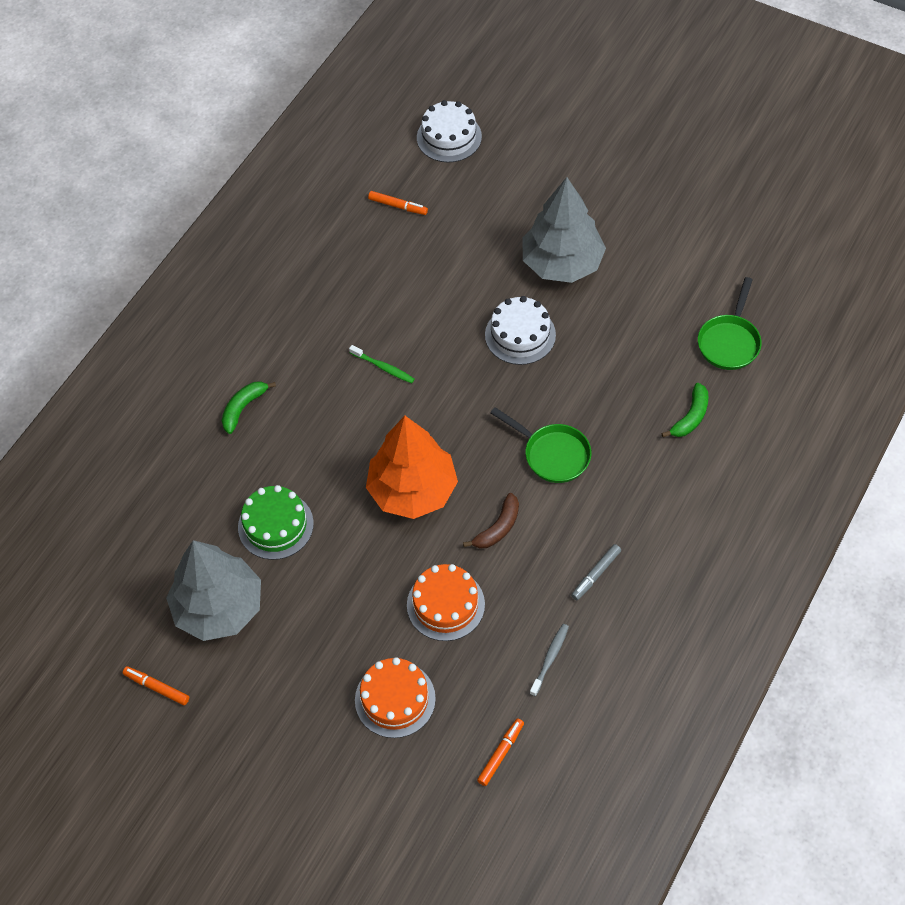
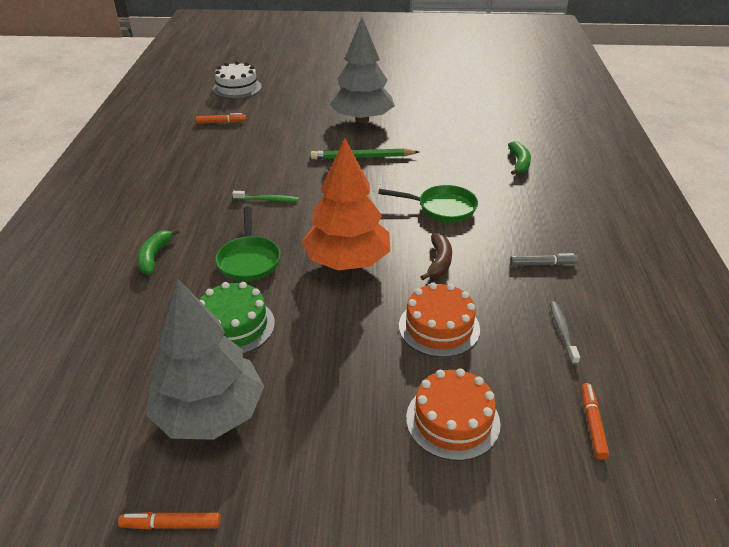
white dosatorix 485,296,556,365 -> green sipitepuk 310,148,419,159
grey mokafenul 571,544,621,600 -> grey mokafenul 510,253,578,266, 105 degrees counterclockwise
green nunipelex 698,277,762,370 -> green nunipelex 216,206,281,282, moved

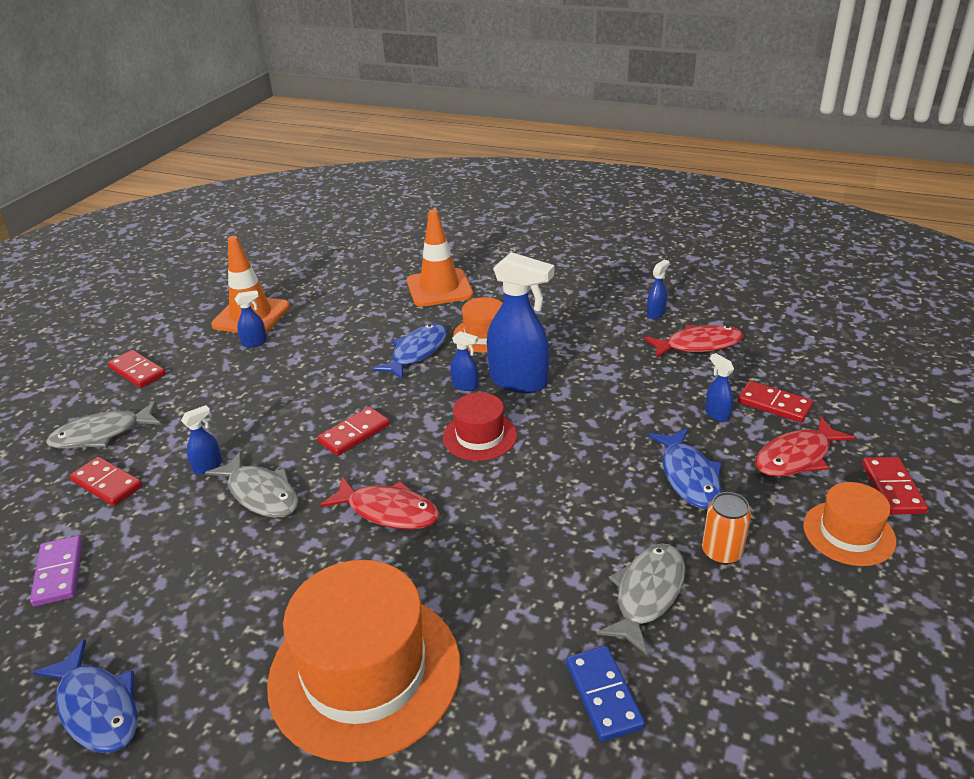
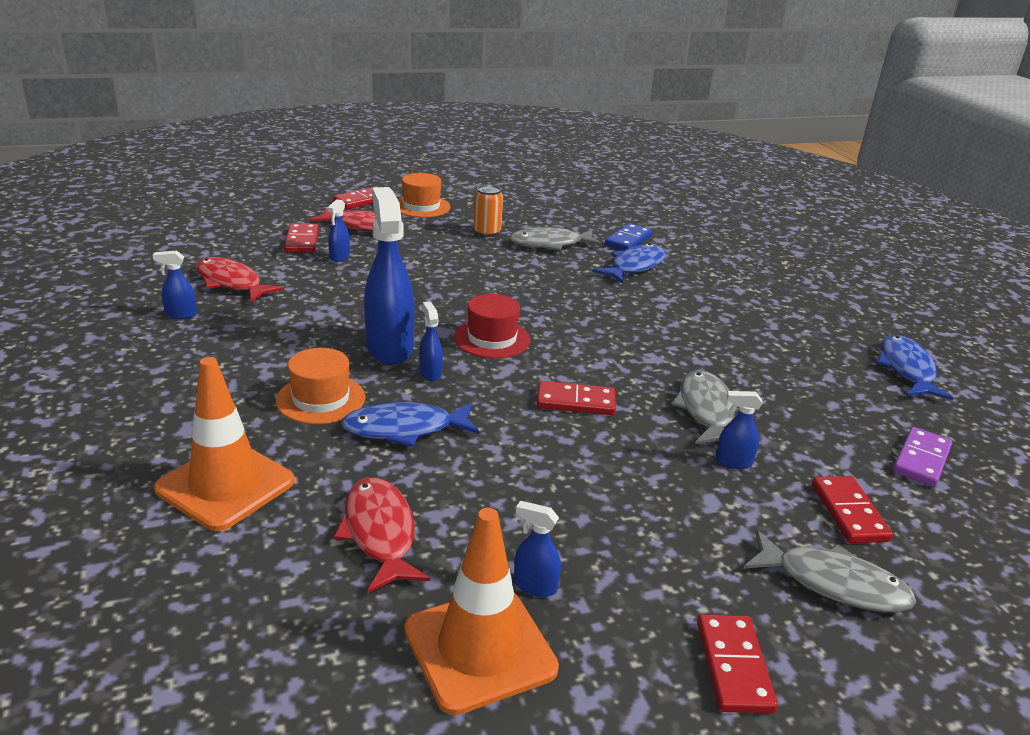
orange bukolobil 267,560,461,762 -> none
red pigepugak 319,476,439,529 -> red pigepugak 334,477,430,593, moved
blue pigepugak 648,428,722,509 -> blue pigepugak 593,243,666,284, moved

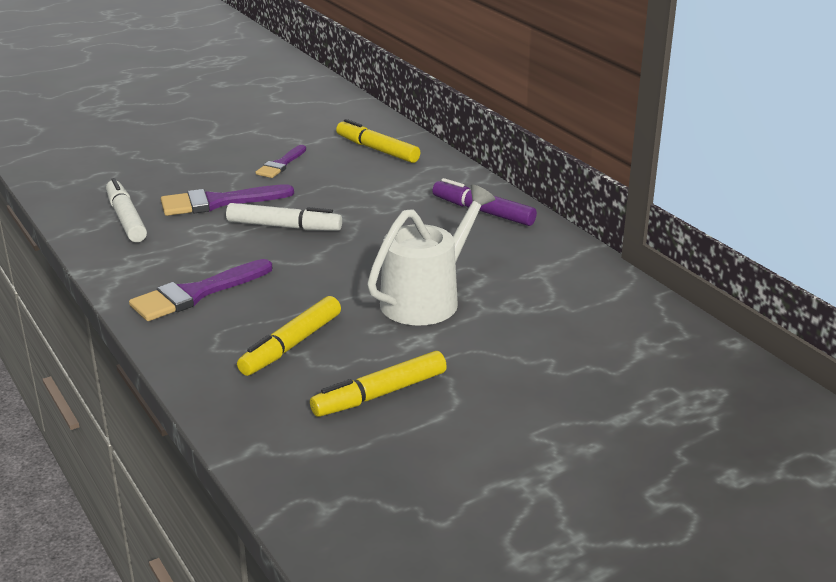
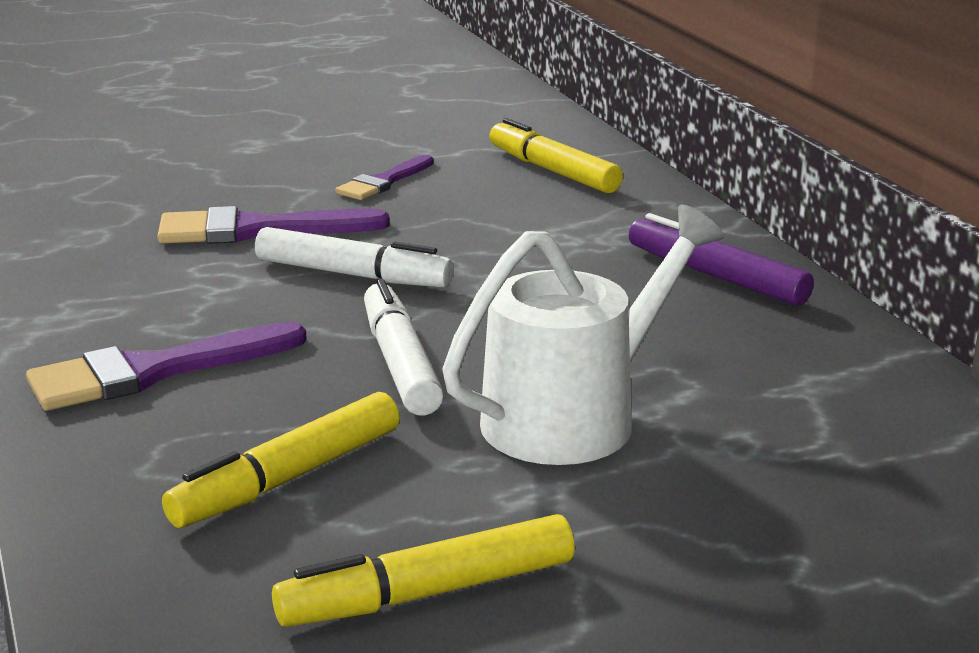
white mokafenul 106,178,147,242 -> white mokafenul 364,279,444,416, moved

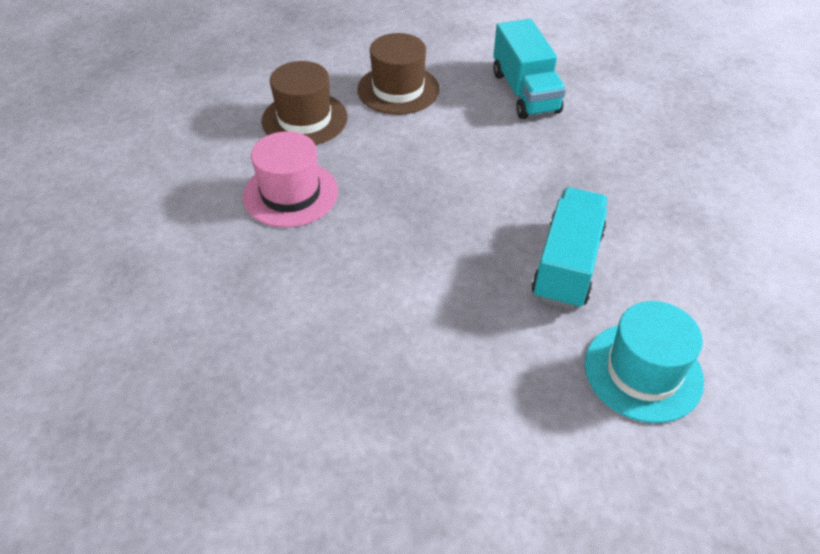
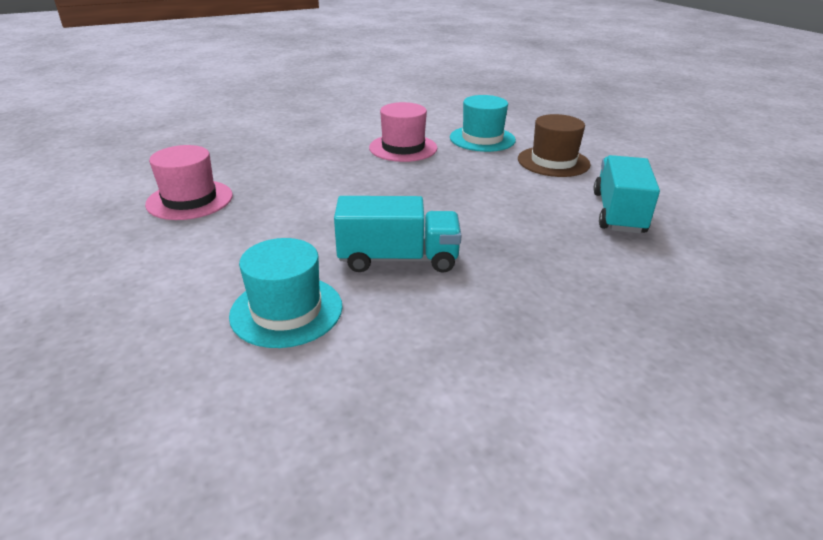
brown bukolobil 262,61,348,145 -> turquoise bukolobil 450,95,516,152
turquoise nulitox 493,19,566,119 -> turquoise nulitox 593,155,660,234, 135 degrees clockwise
none -> pink bukolobil 145,145,233,220

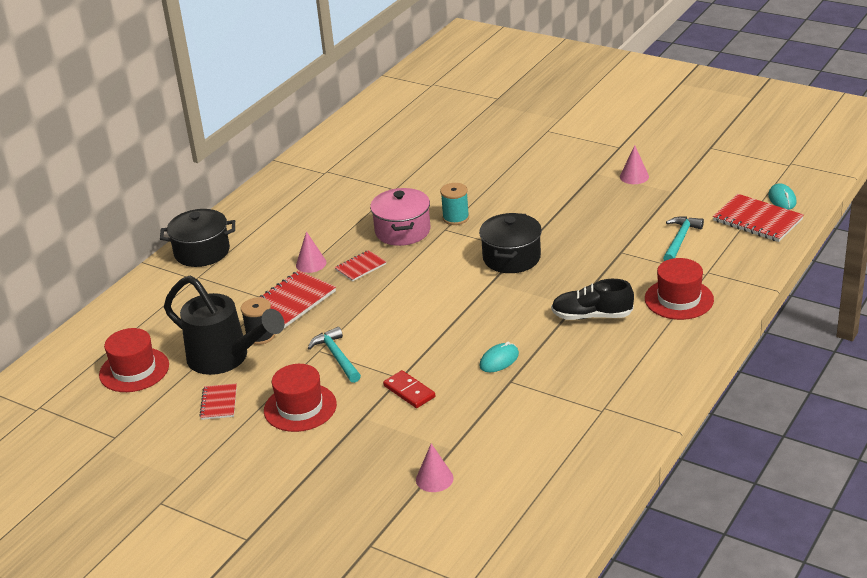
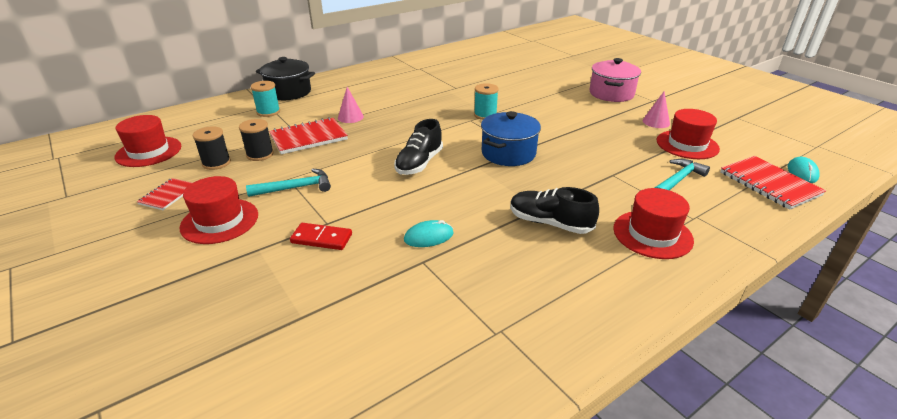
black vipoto 164,276,285,375 -> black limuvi 193,126,231,170
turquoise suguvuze 308,327,361,383 -> turquoise suguvuze 246,169,331,197, 75 degrees clockwise
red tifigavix 335,250,386,282 -> none
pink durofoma 370,188,430,246 -> pink durofoma 590,58,641,102, moved
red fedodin 383,370,435,408 -> red fedodin 290,223,352,250, 60 degrees counterclockwise
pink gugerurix 416,443,454,492 -> none
black durofoma 479,213,542,273 -> blue durofoma 481,111,541,166
none -> turquoise limuvi 251,81,280,117
none -> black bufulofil 394,119,443,175
none -> red bukolobil 657,109,720,159

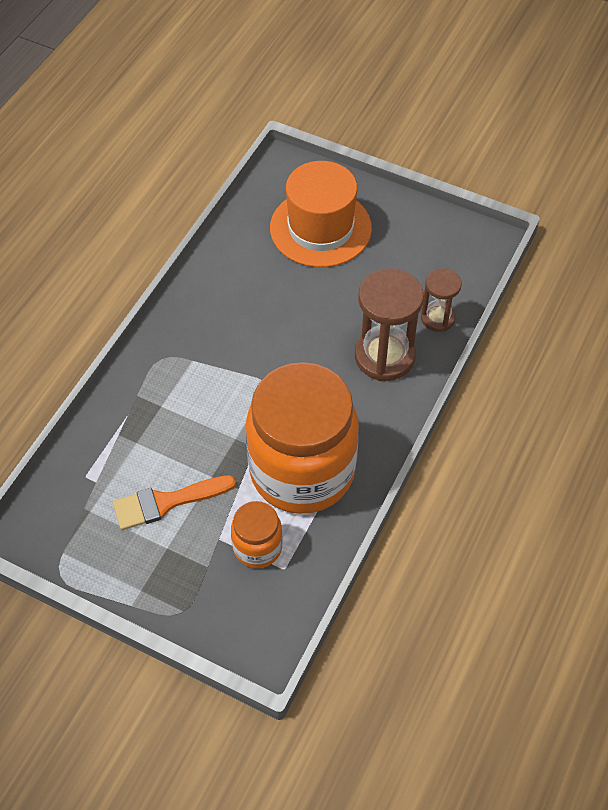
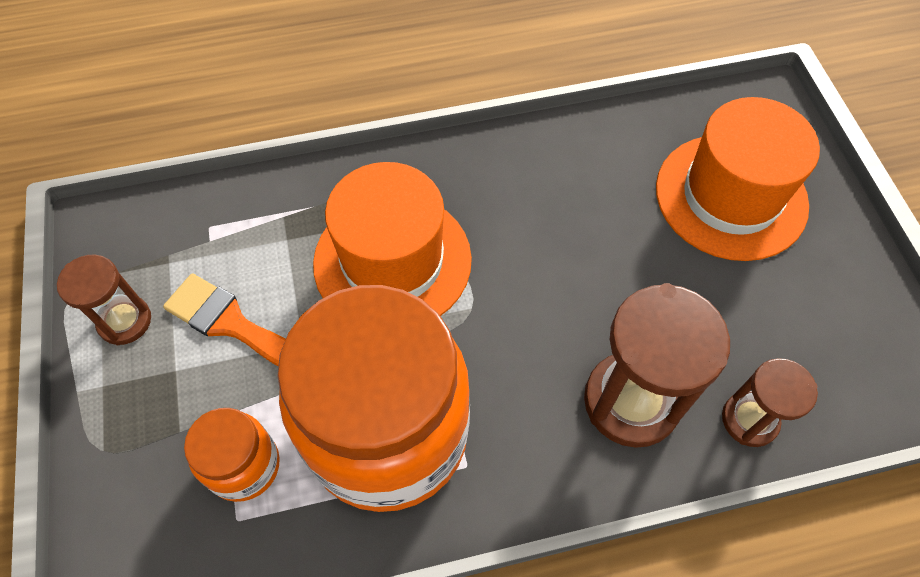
none -> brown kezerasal 57,255,151,345
none -> orange bukolobil 313,162,472,316

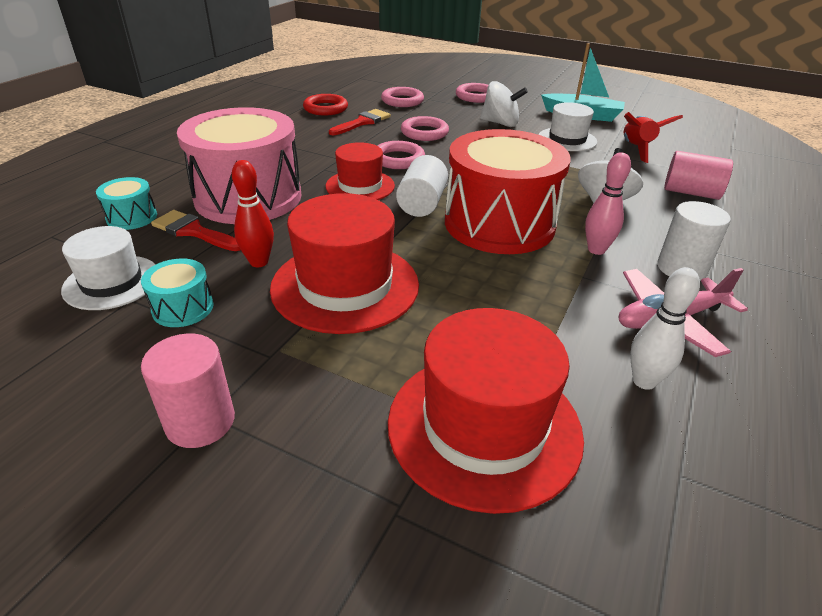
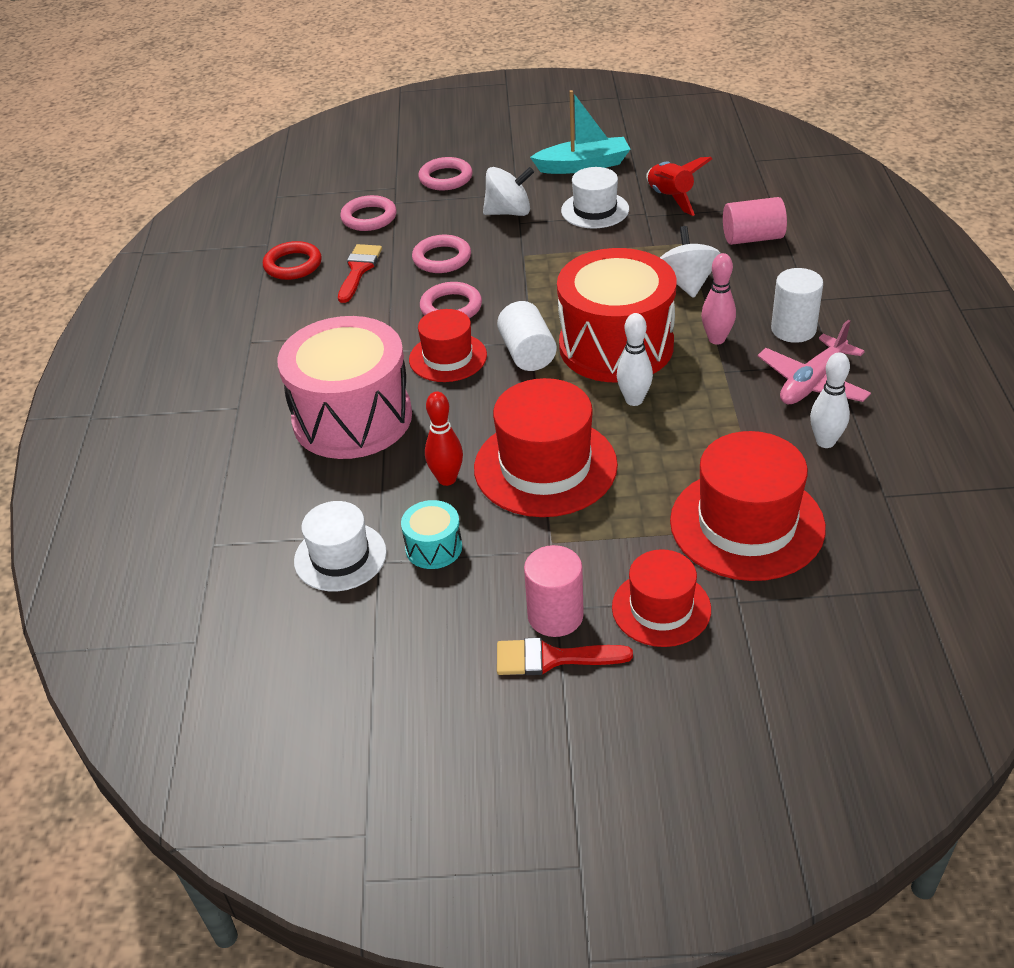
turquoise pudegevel 96,177,157,230 -> none
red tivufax 151,210,241,251 -> red tivufax 497,637,633,675, moved
none -> red bukolobil 612,549,711,647
none -> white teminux 617,313,653,406

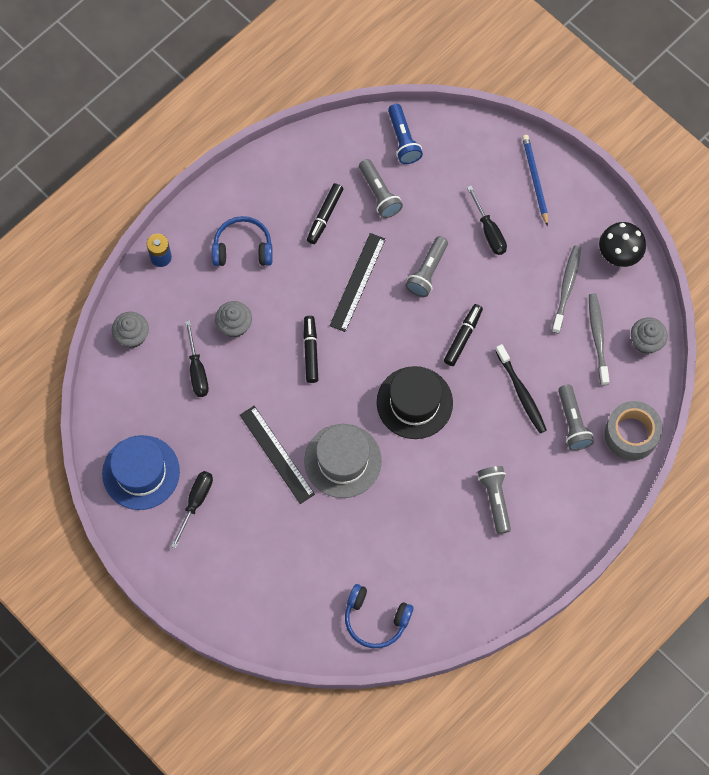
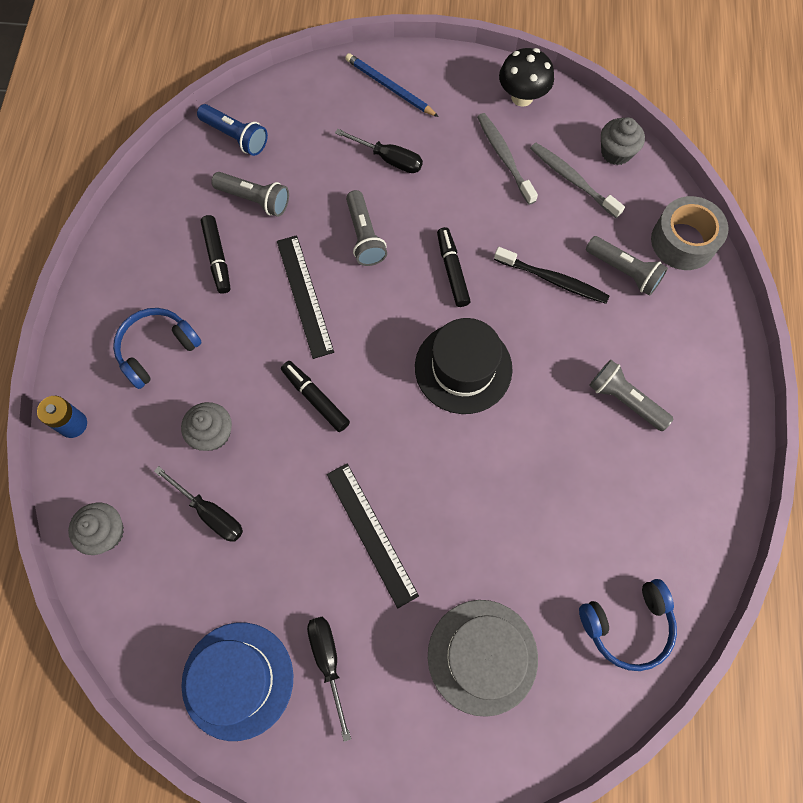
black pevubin 240,406,315,504 -> black pevubin 327,463,419,608, 45 degrees clockwise
grey bukolobil 304,424,382,498 -> grey bukolobil 428,600,538,717, moved

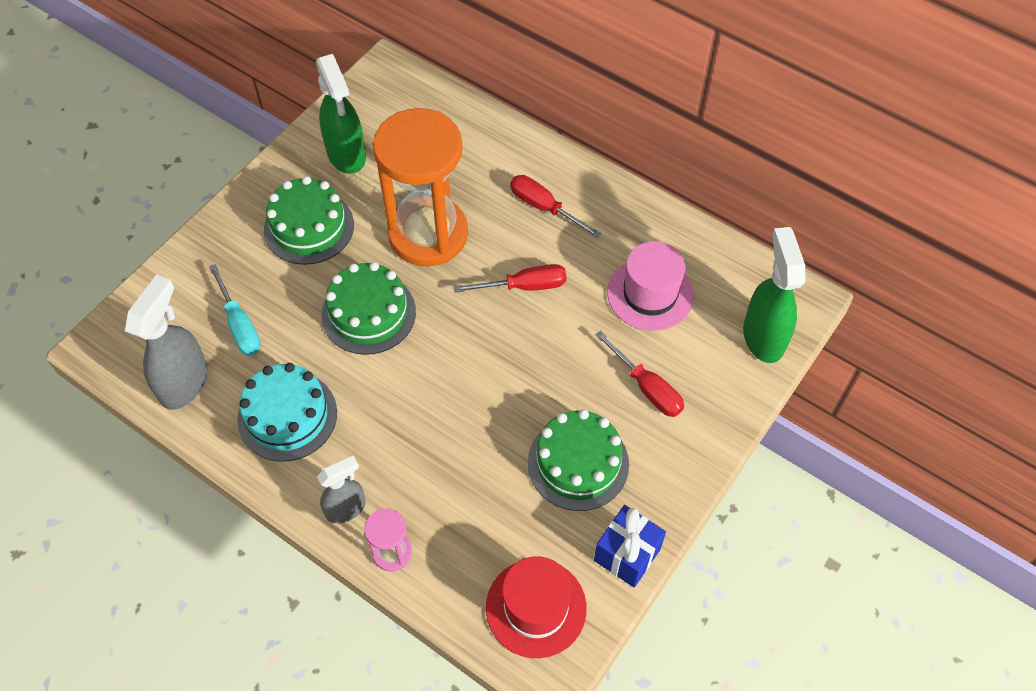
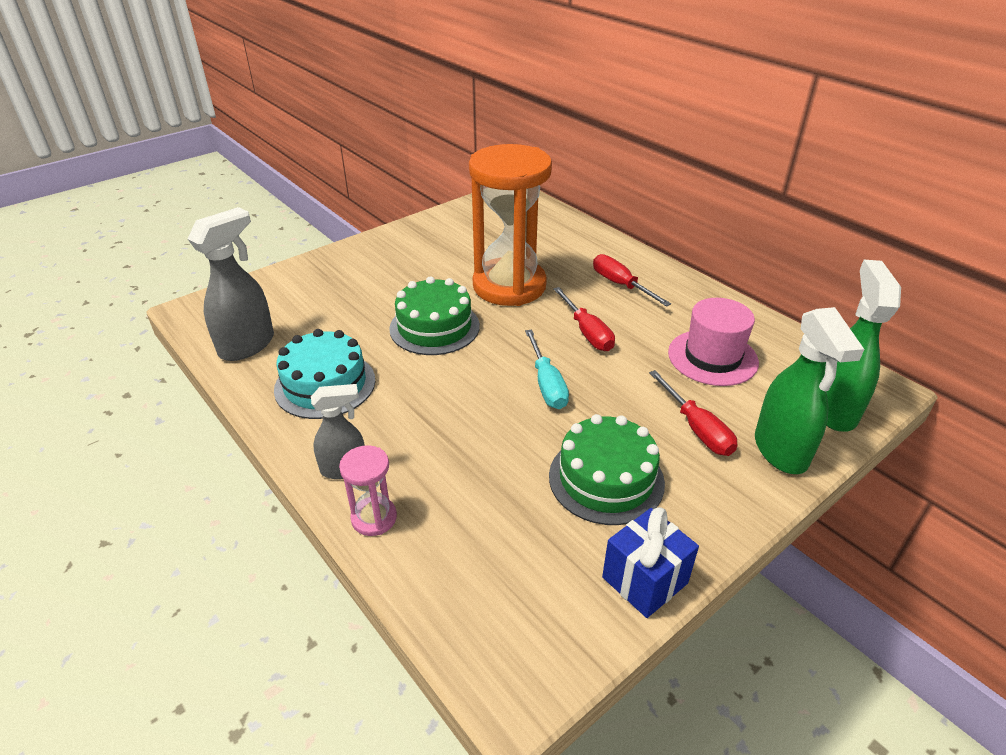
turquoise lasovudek 209,264,261,356 -> turquoise lasovudek 525,329,569,409, moved
green dosatorix 264,176,354,265 -> none
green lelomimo 316,54,366,174 -> green lelomimo 755,307,864,474, moved
red lasovudek 454,264,567,293 -> red lasovudek 553,287,615,351, 60 degrees clockwise
red bukolobil 486,556,587,658 -> none

